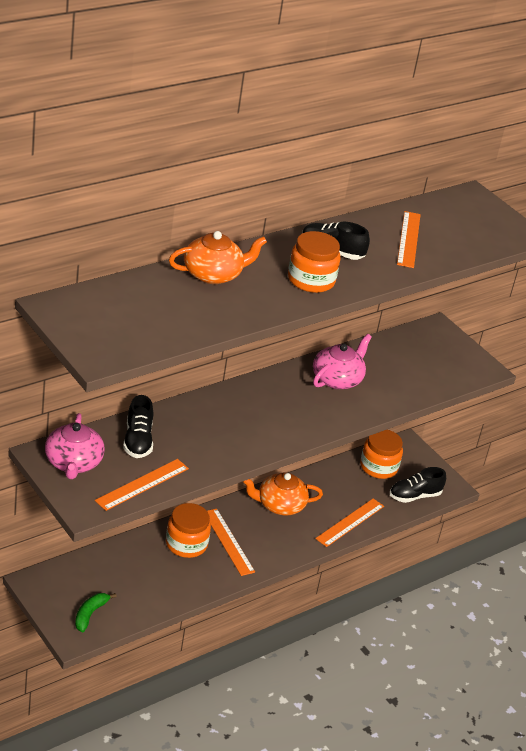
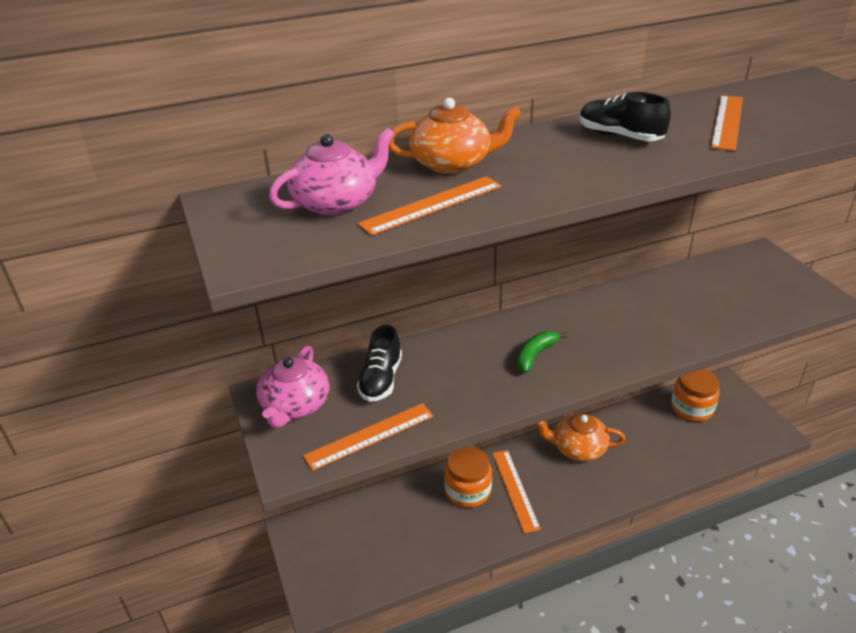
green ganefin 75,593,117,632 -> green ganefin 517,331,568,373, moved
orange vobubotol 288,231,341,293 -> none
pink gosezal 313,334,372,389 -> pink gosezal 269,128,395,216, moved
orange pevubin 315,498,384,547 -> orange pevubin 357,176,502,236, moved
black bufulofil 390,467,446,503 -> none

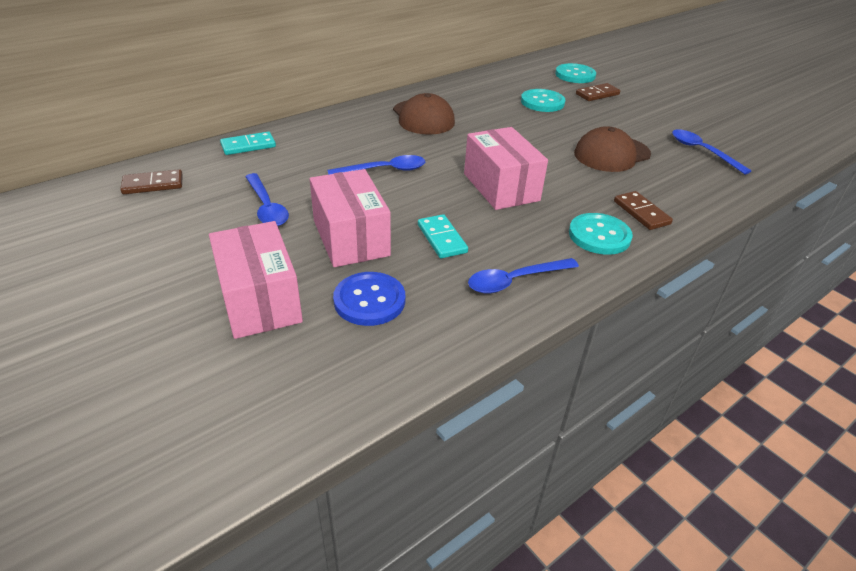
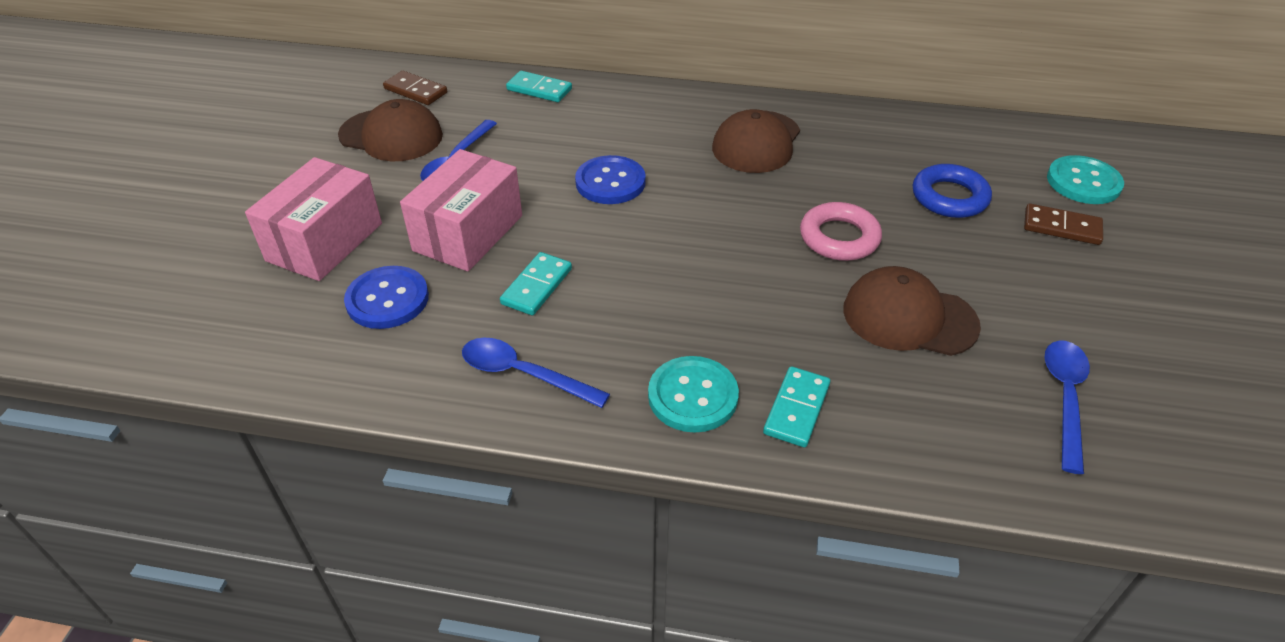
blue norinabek 328,155,425,175 -> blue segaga 575,155,646,204
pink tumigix 464,127,548,210 -> none
turquoise segaga 521,89,566,112 -> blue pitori 913,164,992,218
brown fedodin 614,191,673,230 -> turquoise fedodin 763,366,830,447
none -> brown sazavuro 338,99,443,161
none -> pink pitori 800,202,882,261

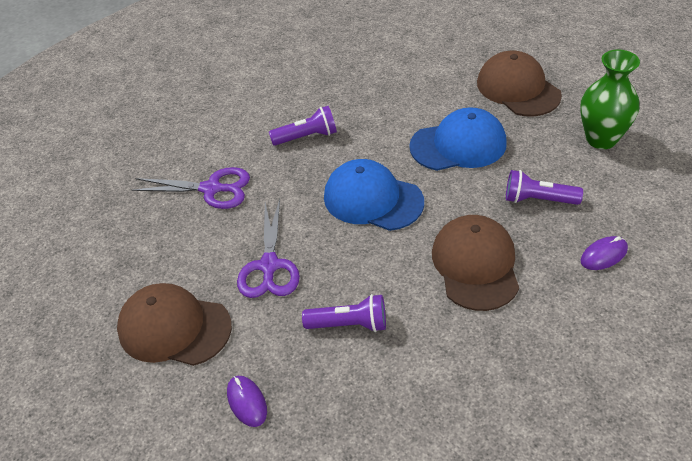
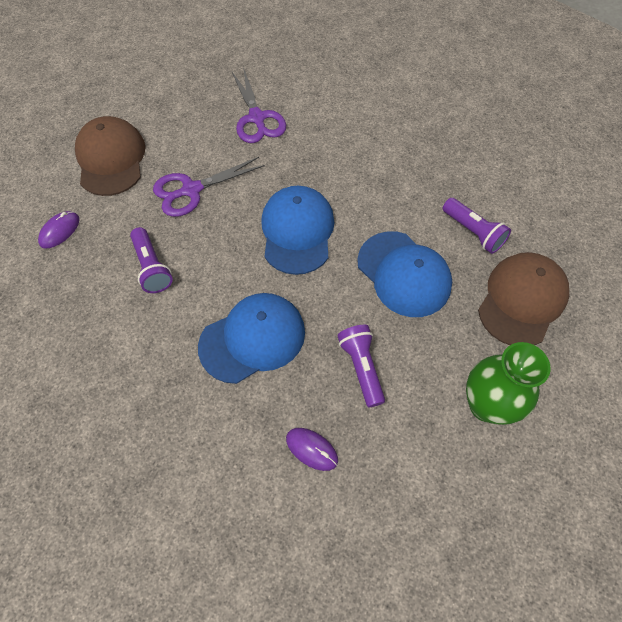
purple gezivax 269,106,337,146 -> purple gezivax 443,198,511,254, moved
brown sazavuro 432,215,519,311 -> blue sazavuro 198,293,305,384

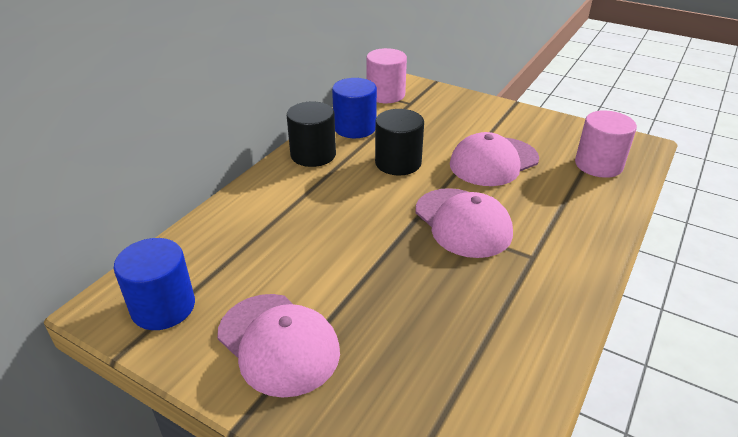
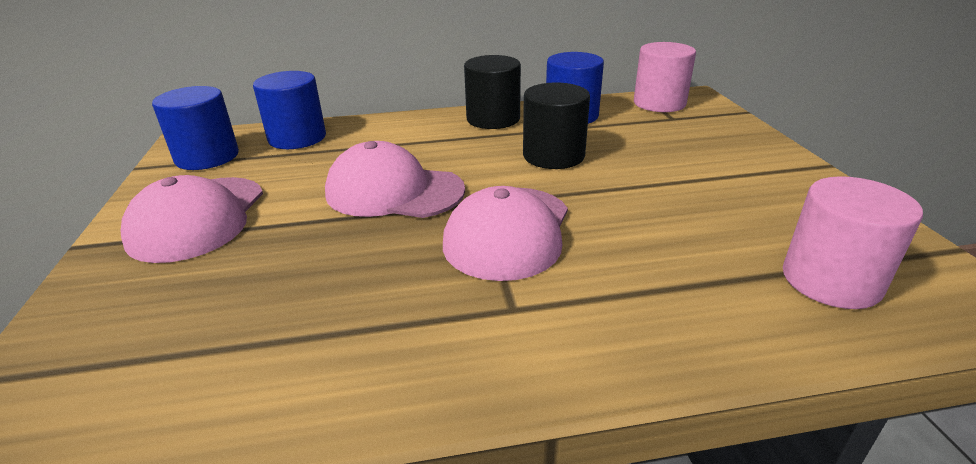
pink sazavuro 450,132,539,186 -> pink sazavuro 325,141,465,218, moved
none -> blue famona 253,71,326,149

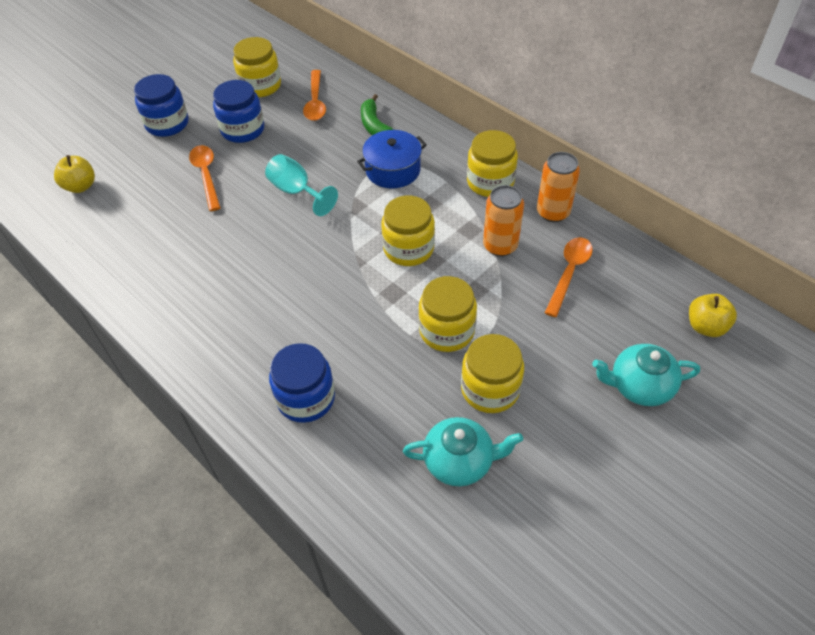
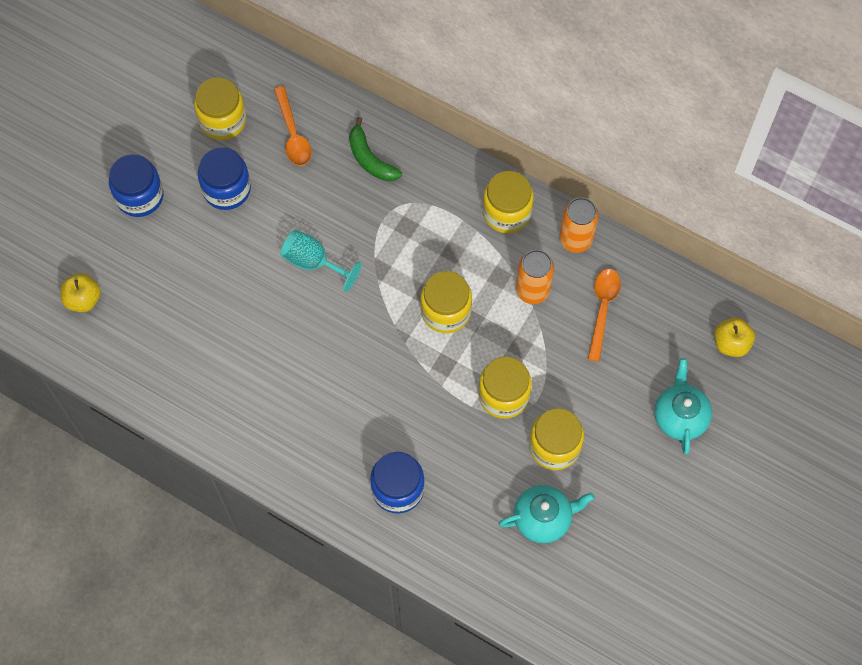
orange norinabek 189,145,221,211 -> none
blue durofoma 357,130,427,188 -> none
turquoise gosezal 592,344,700,406 -> turquoise gosezal 654,358,712,455, 105 degrees clockwise

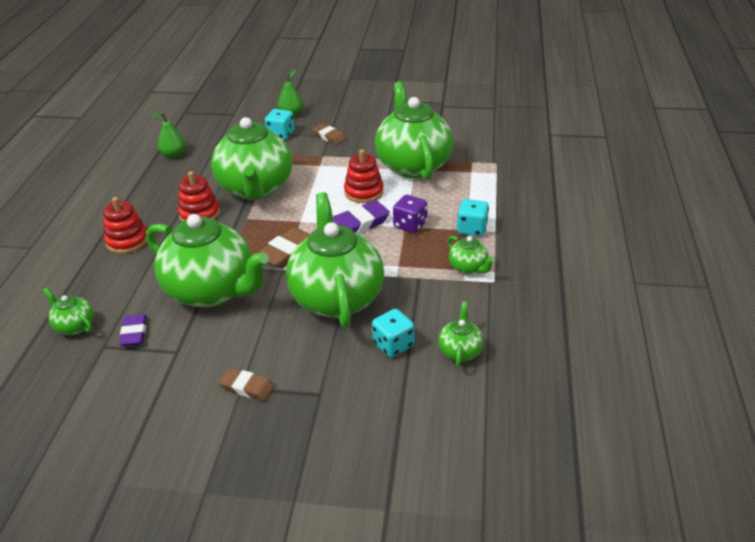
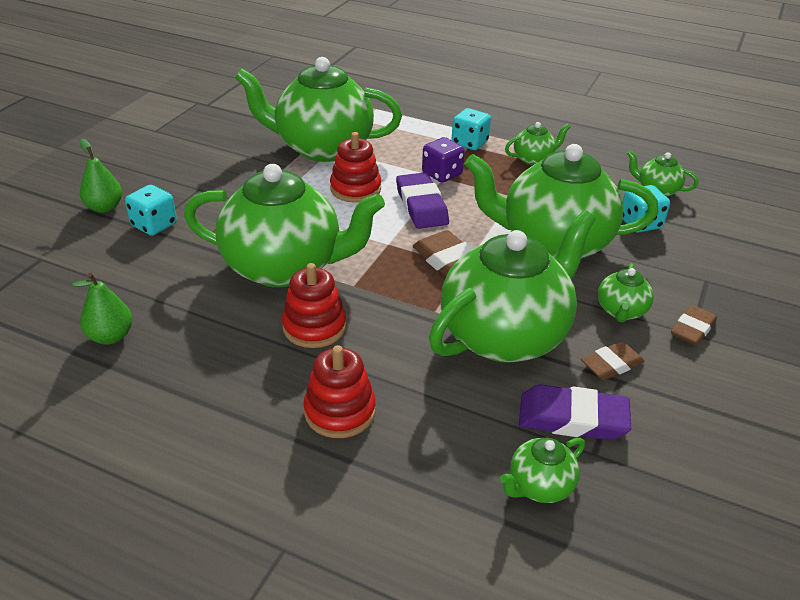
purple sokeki 119,314,147,346 -> purple sokeki 519,384,631,440, x1.54
brown sokeki 312,123,346,145 -> brown sokeki 581,341,645,380, moved
none -> green gosezal 598,264,654,322

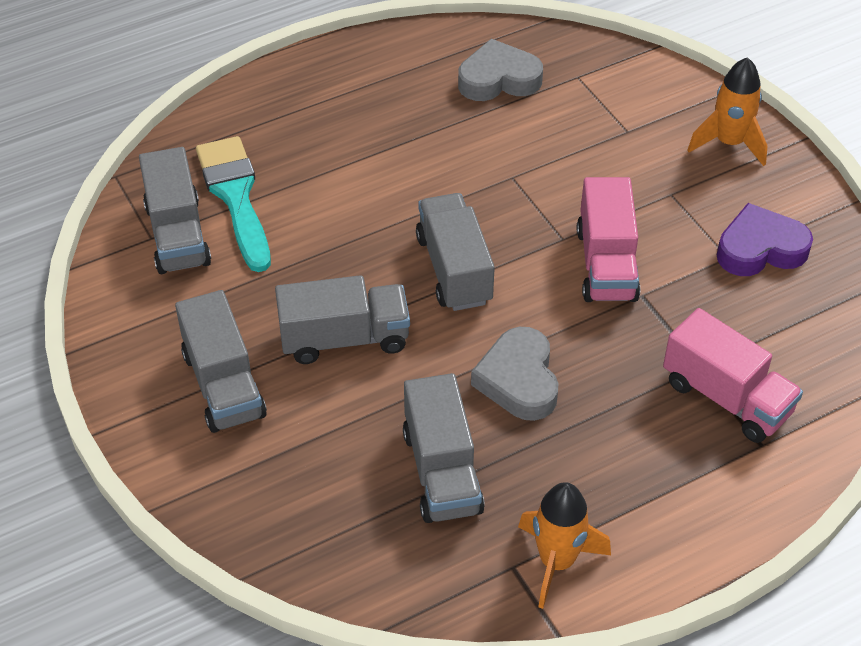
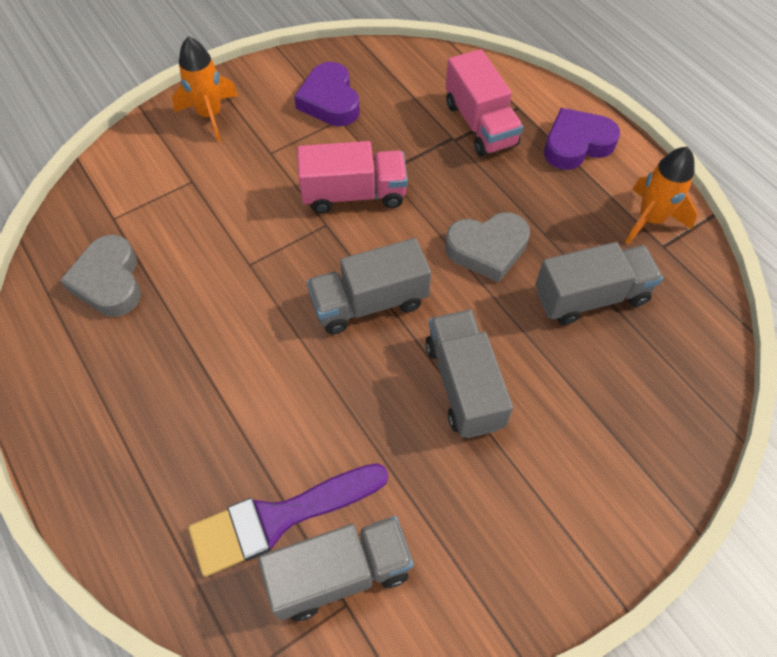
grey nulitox 175,290,267,433 -> none
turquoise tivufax 196,136,271,272 -> purple tivufax 188,463,388,577
pink nulitox 663,308,803,443 -> pink nulitox 445,49,523,157, 120 degrees clockwise
none -> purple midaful 544,108,620,170

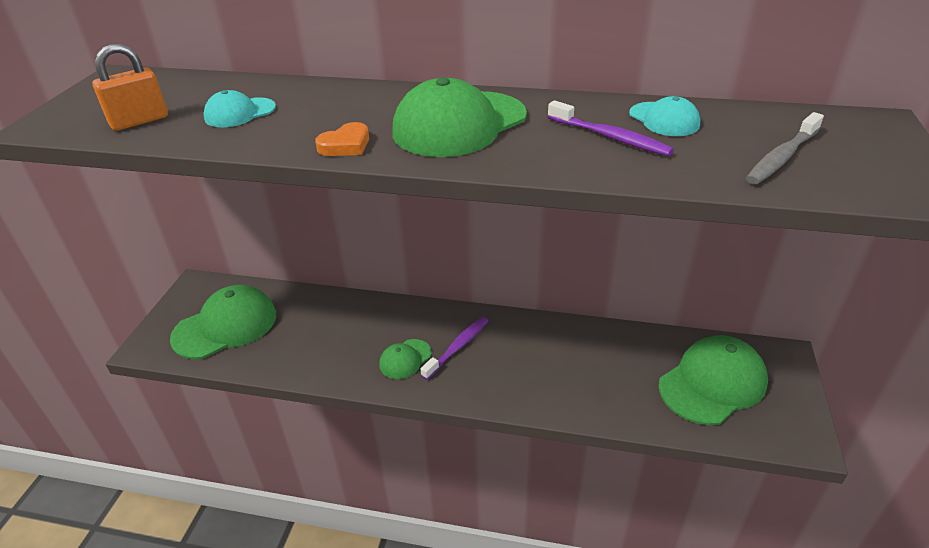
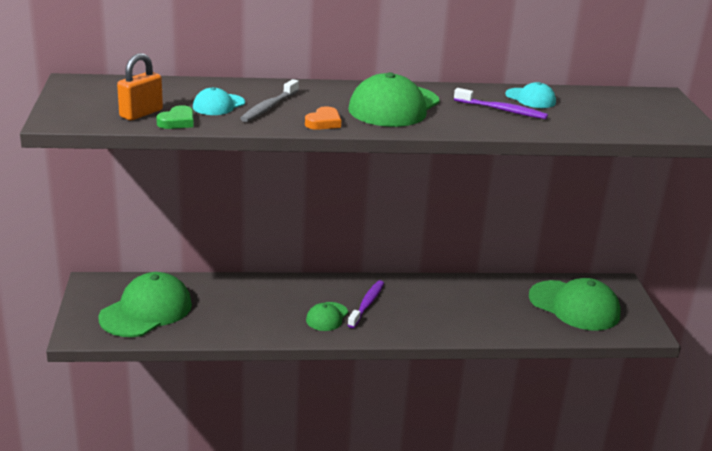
green sazavuro 658,335,768,425 -> green sazavuro 529,278,620,331, 90 degrees clockwise
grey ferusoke 746,112,824,184 -> grey ferusoke 240,79,299,122, moved
none -> green midaful 156,105,194,129

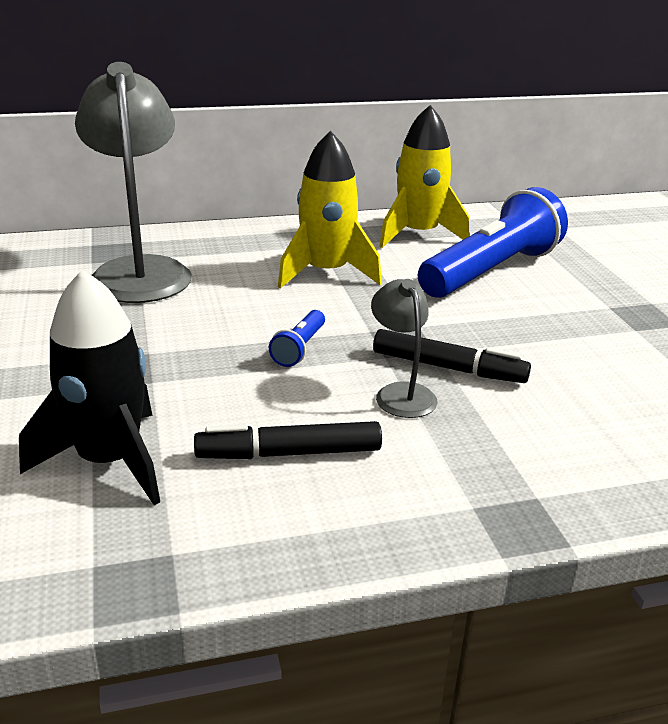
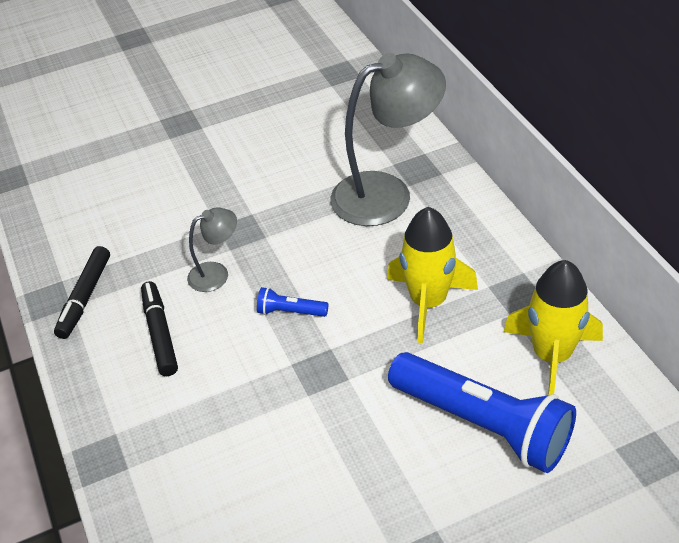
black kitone 19,269,160,505 -> none
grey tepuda 371,279,438,418 -> grey tepuda 187,208,237,292, moved
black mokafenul 373,329,531,383 -> black mokafenul 54,246,110,339, moved

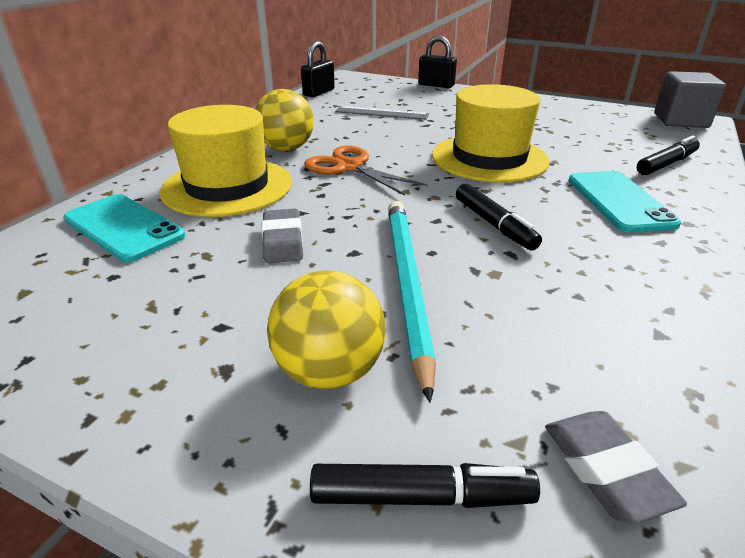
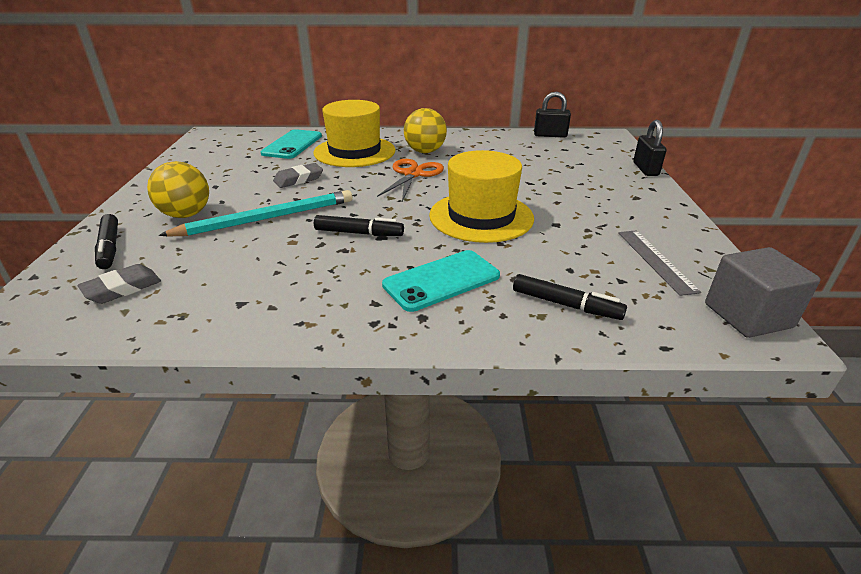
grey pevubin 335,106,429,120 -> grey pevubin 618,230,701,296, moved
black mokafenul 456,184,542,251 -> black mokafenul 314,215,404,236, 120 degrees counterclockwise

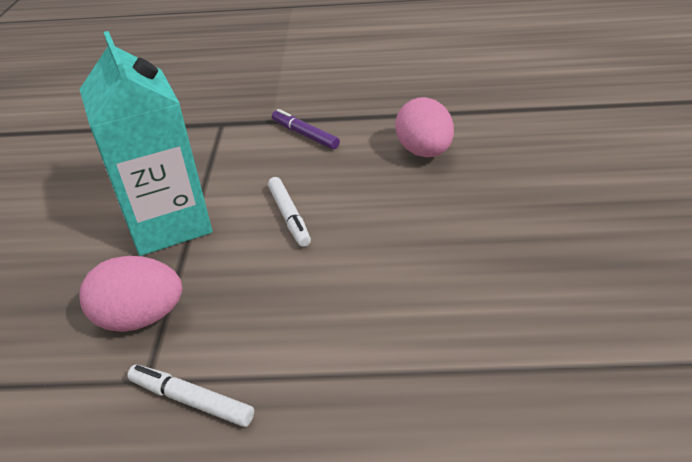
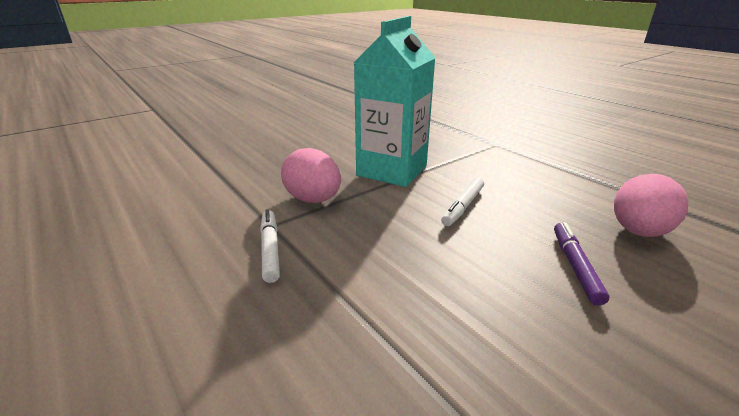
purple mokafenul 272,109,340,150 -> purple mokafenul 554,222,610,306, moved

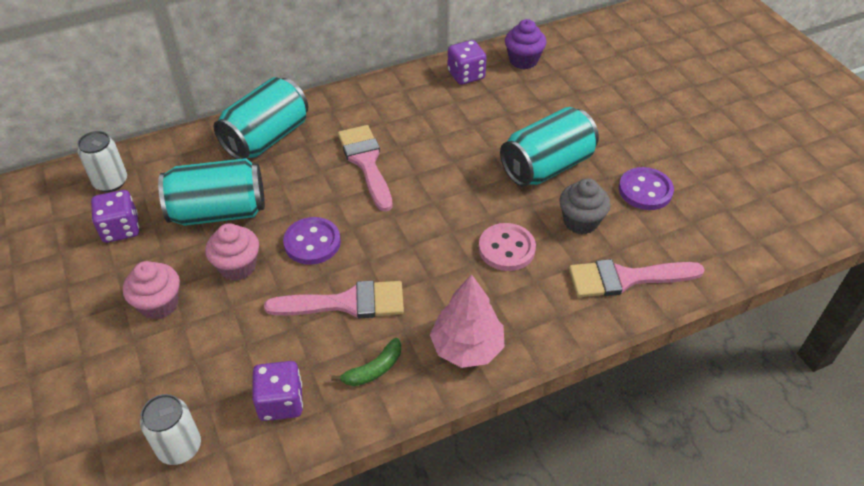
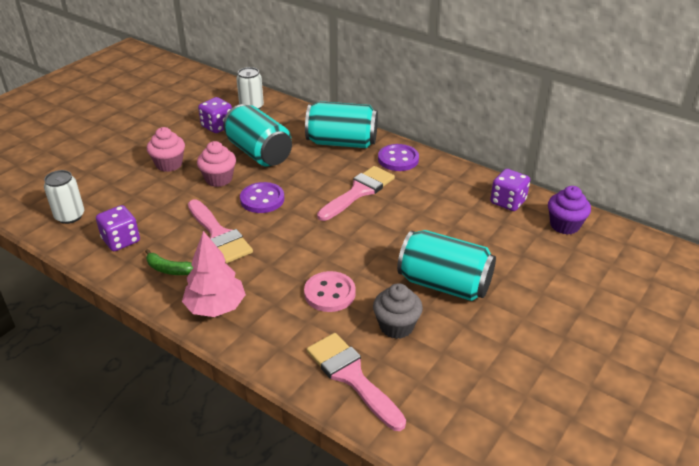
purple segaga 619,167,674,210 -> purple segaga 378,144,419,171, moved

